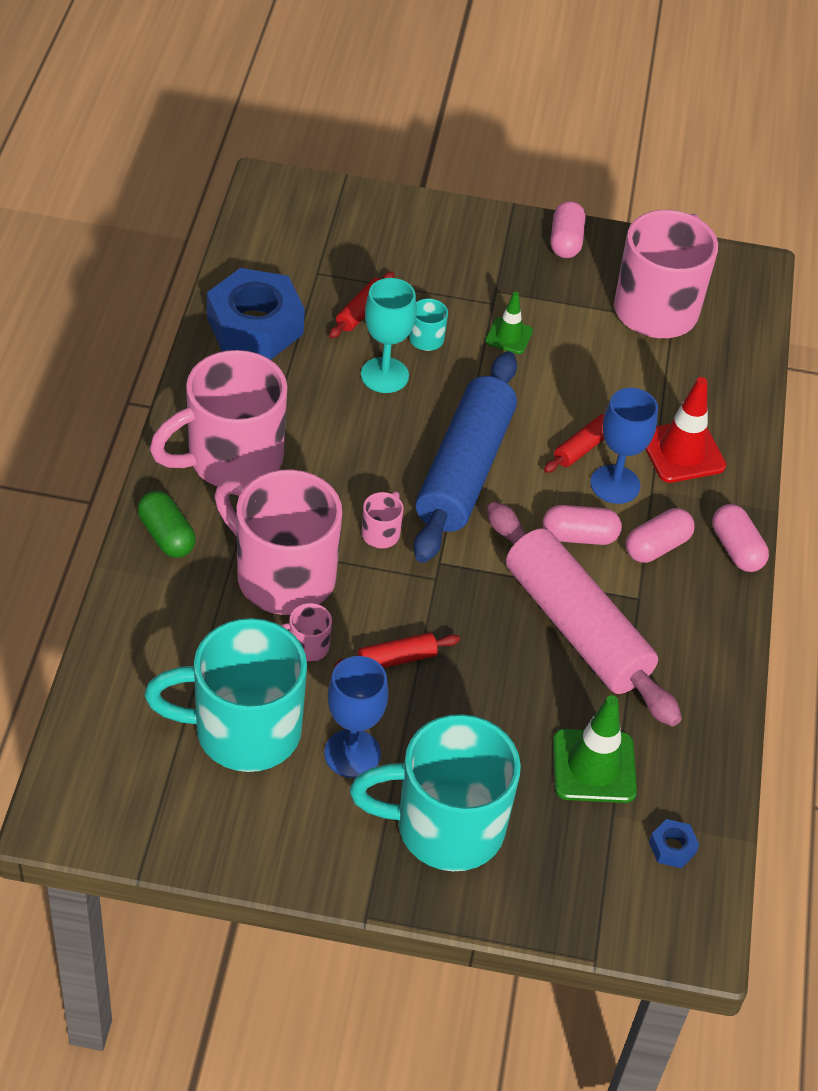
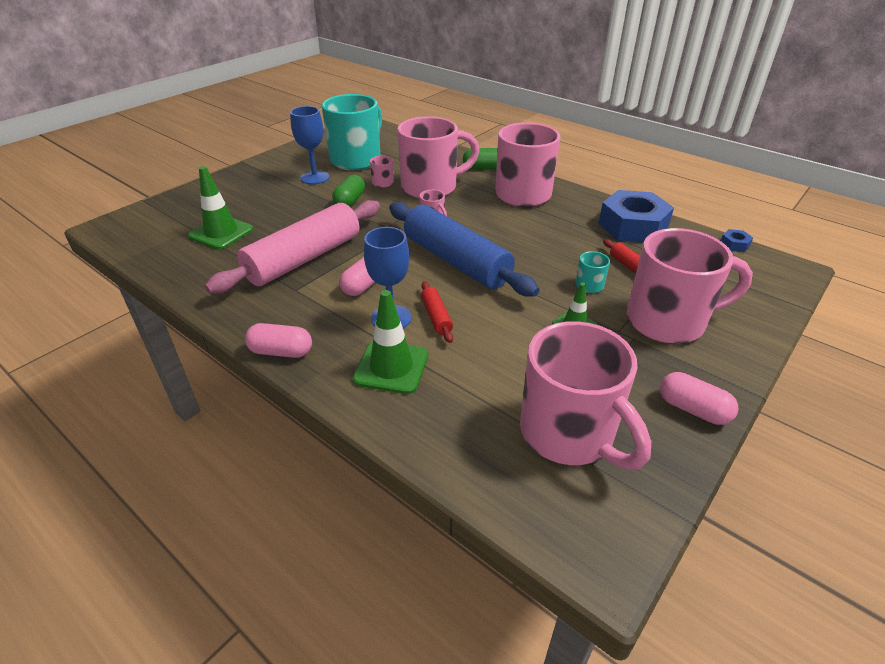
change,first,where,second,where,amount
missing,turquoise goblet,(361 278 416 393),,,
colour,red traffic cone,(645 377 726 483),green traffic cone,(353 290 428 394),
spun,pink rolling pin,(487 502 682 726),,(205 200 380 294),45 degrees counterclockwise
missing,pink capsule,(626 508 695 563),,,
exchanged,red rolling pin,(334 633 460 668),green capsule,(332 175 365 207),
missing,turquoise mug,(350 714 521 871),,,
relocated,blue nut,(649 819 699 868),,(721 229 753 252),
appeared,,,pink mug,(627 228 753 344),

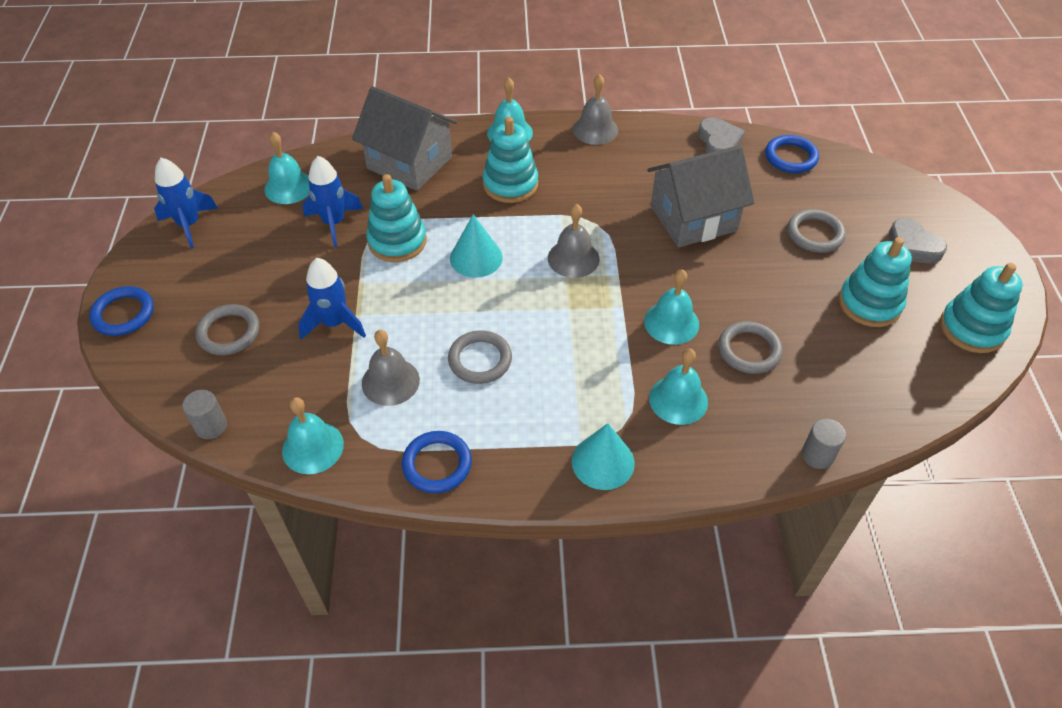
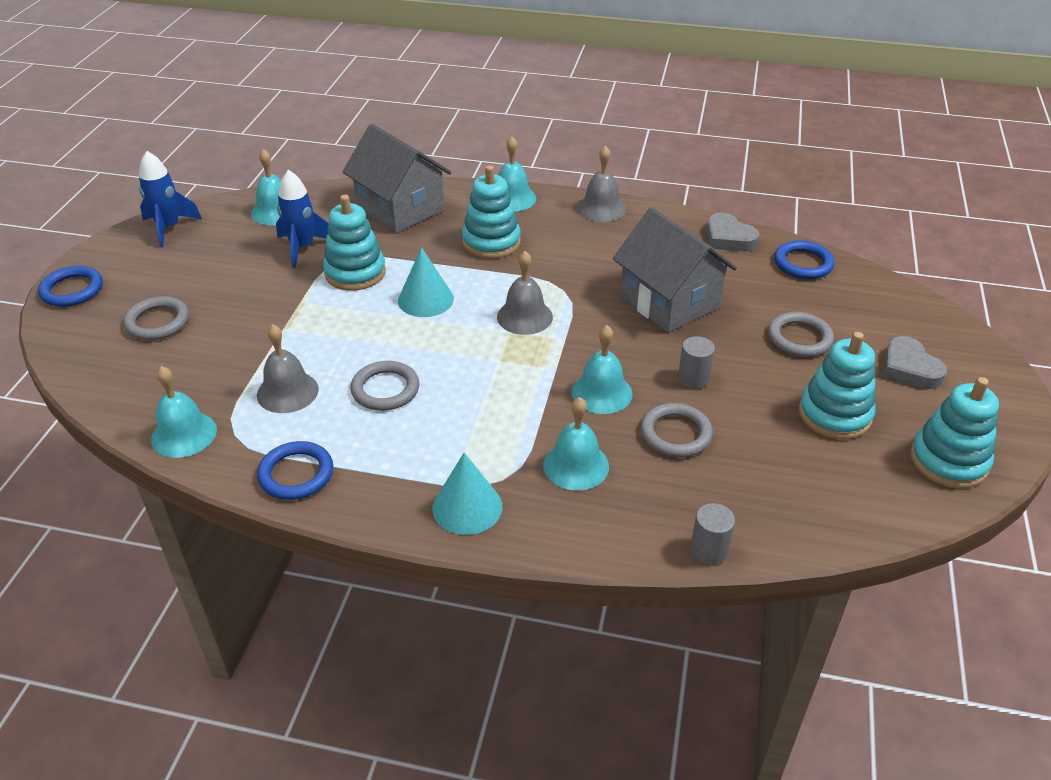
change,first,where,second,where,amount
spun,grey heart,(698 117 745 153),,(706 212 759 252),135 degrees clockwise
spun,grey house,(647 145 755 248),,(613 207 737 333),60 degrees clockwise
missing,blue rocket,(298 258 366 340),,,
relocated,grey cylinder,(182 390 227 439),,(678 336 715 389),

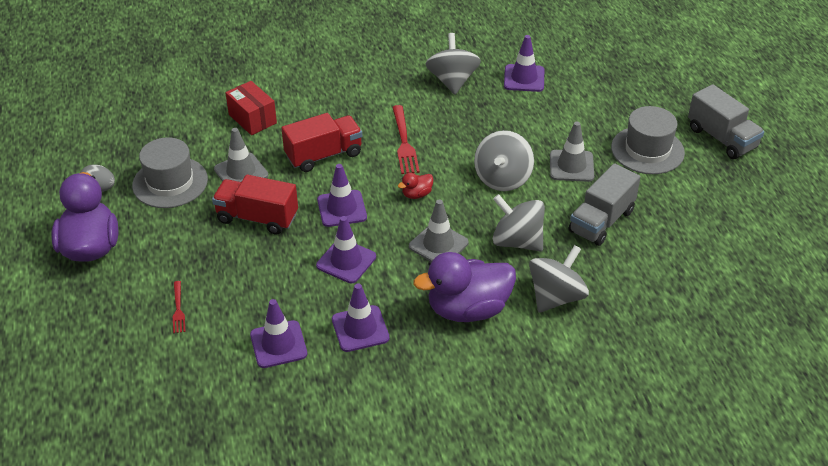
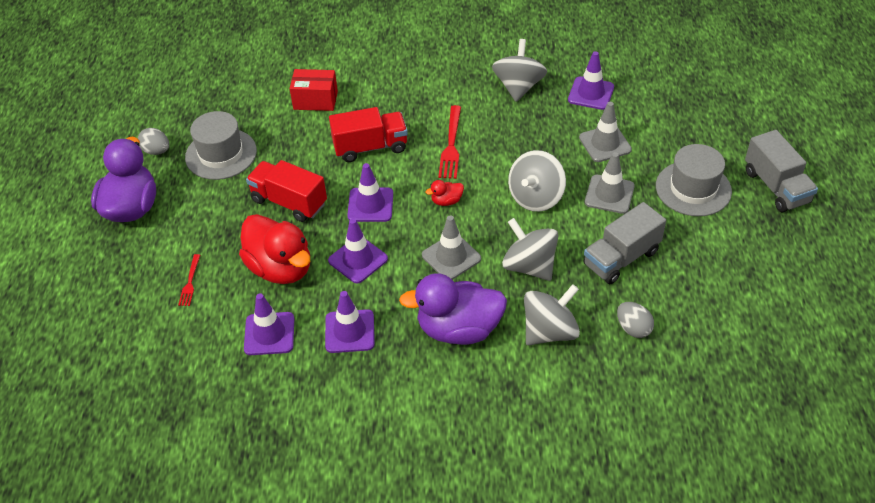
change,first,where,second,where,amount
spun,red box,(226 81 277 135),,(289 69 338 111),60 degrees counterclockwise
relocated,grey traffic cone,(214 128 268 182),,(579 102 632 162),
appeared,,,red duck,(239 214 310 284),
appeared,,,grey egg,(617 302 654 338),

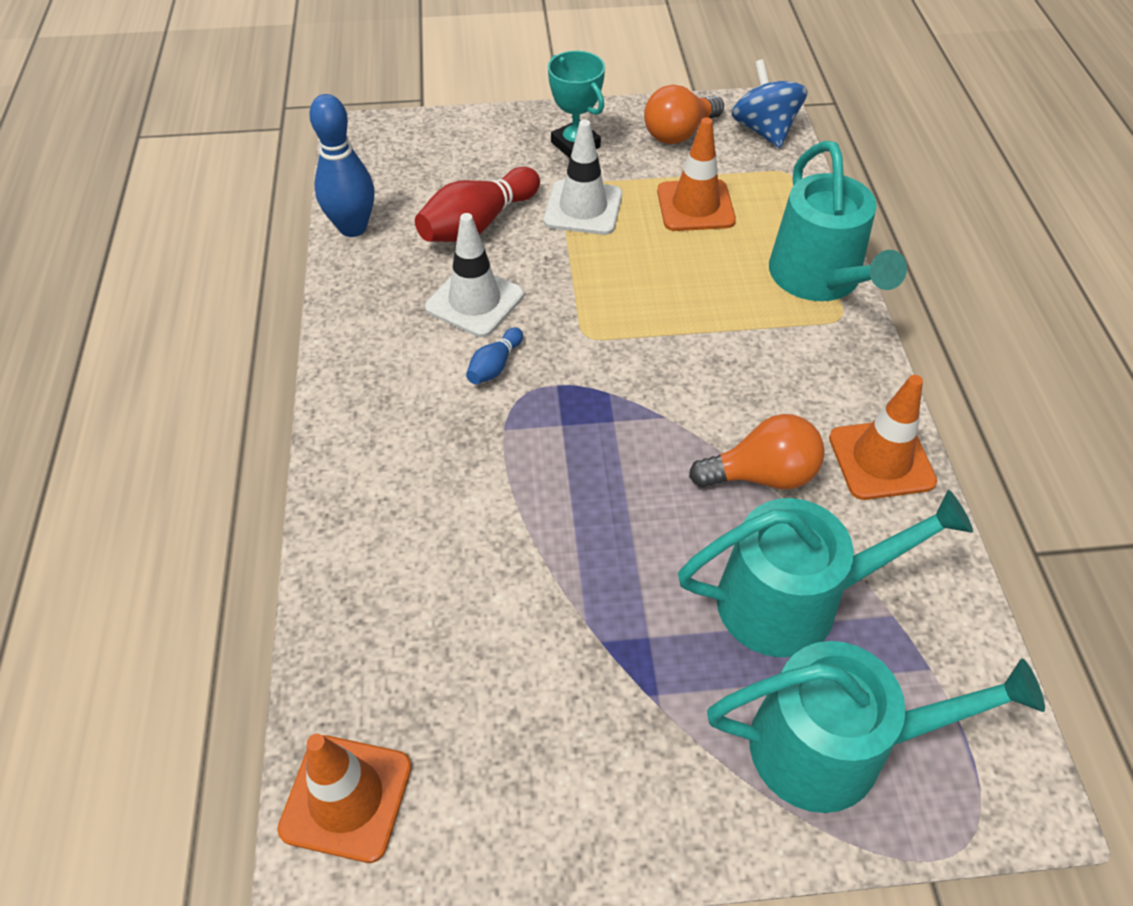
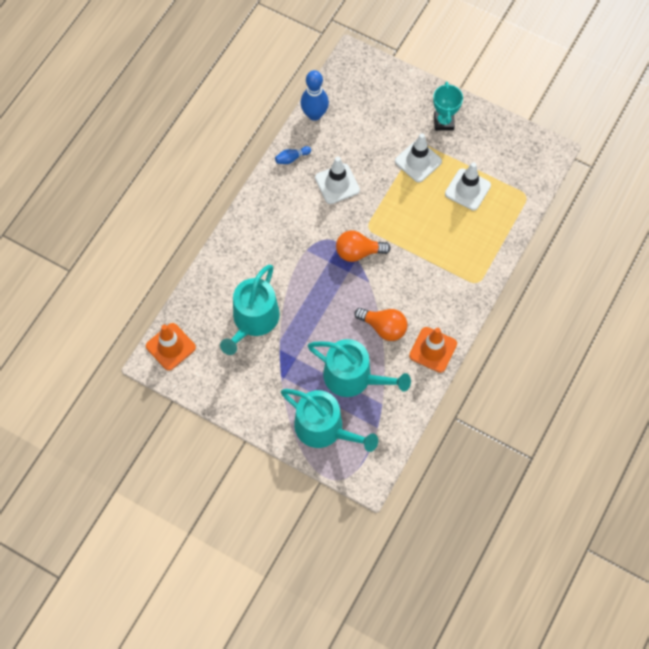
change,first,where,second,where,amount
missing,blue spinning top,(732 59 808 148),,,
relocated,orange light bulb,(644 85 724 144),,(336 231 391 262),
colour,orange traffic cone,(657 117 736 231),white traffic cone,(445 162 491 210),
relocated,turquoise watering can,(769 141 907 301),,(220 265 280 355),
missing,red bowling pin,(415 167 540 242),,,
relocated,blue bowling pin,(466 327 523 384),,(275 146 311 164),

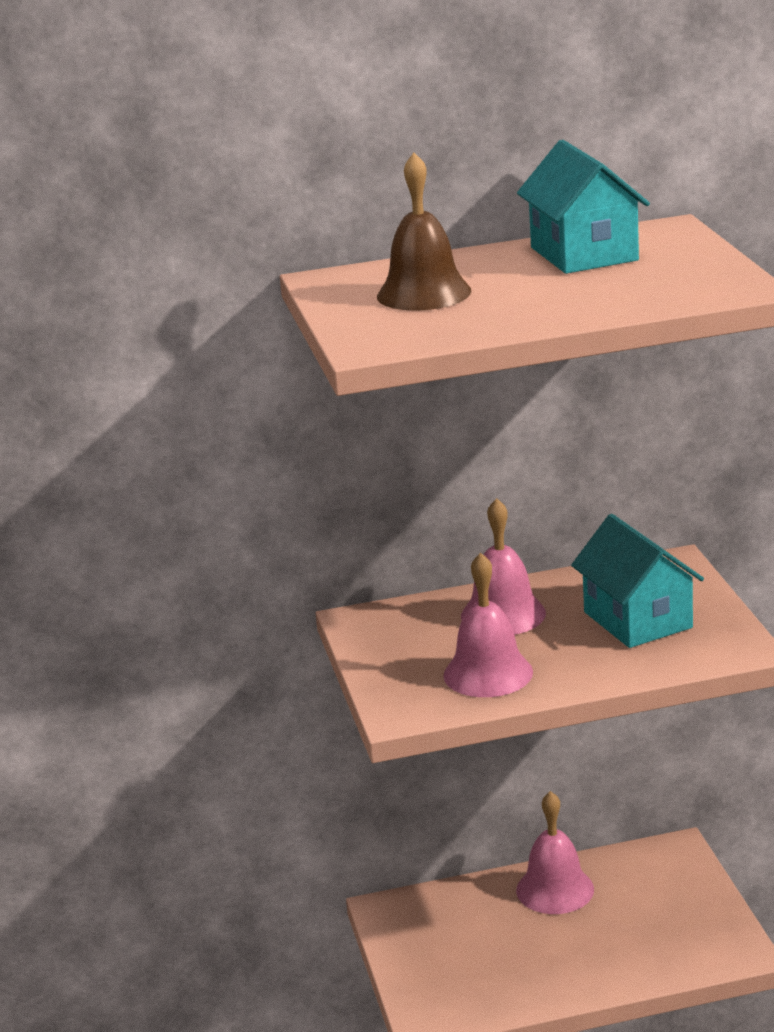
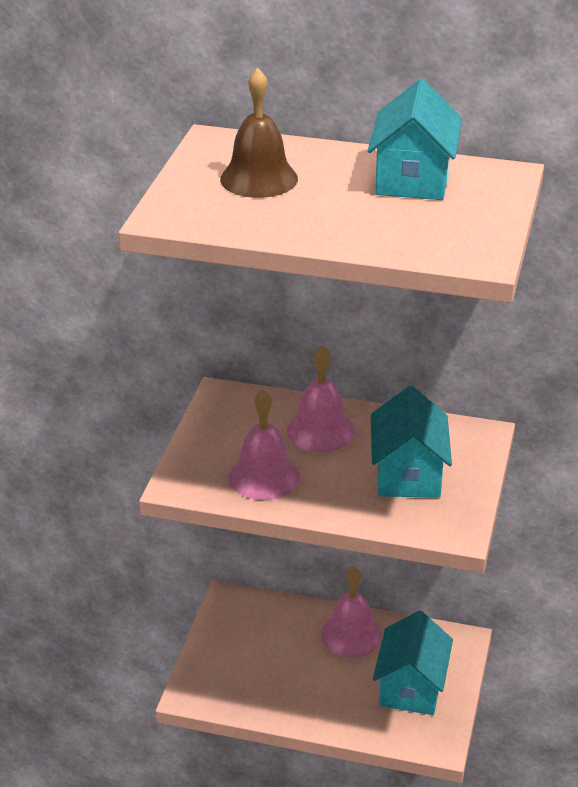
change,first,where,second,where,amount
appeared,,,turquoise house,(373 610 453 715),

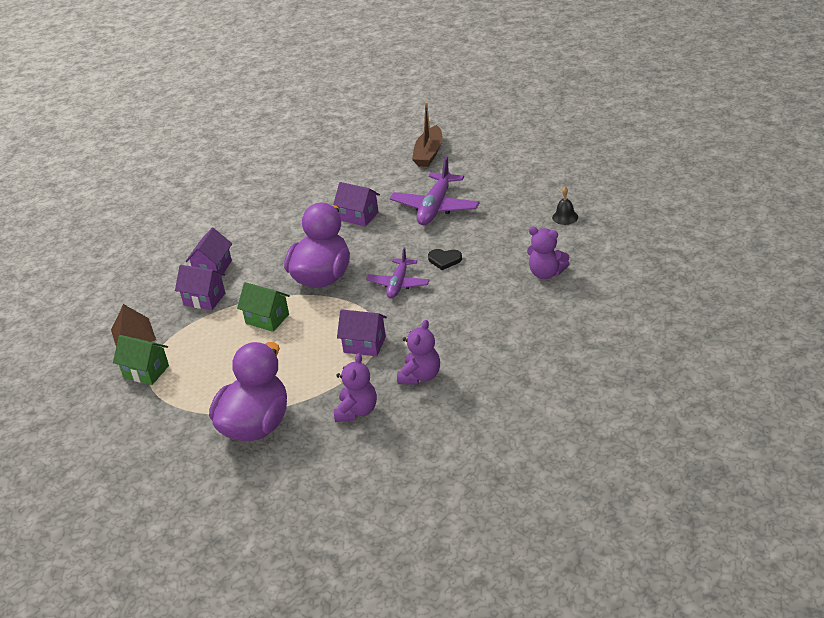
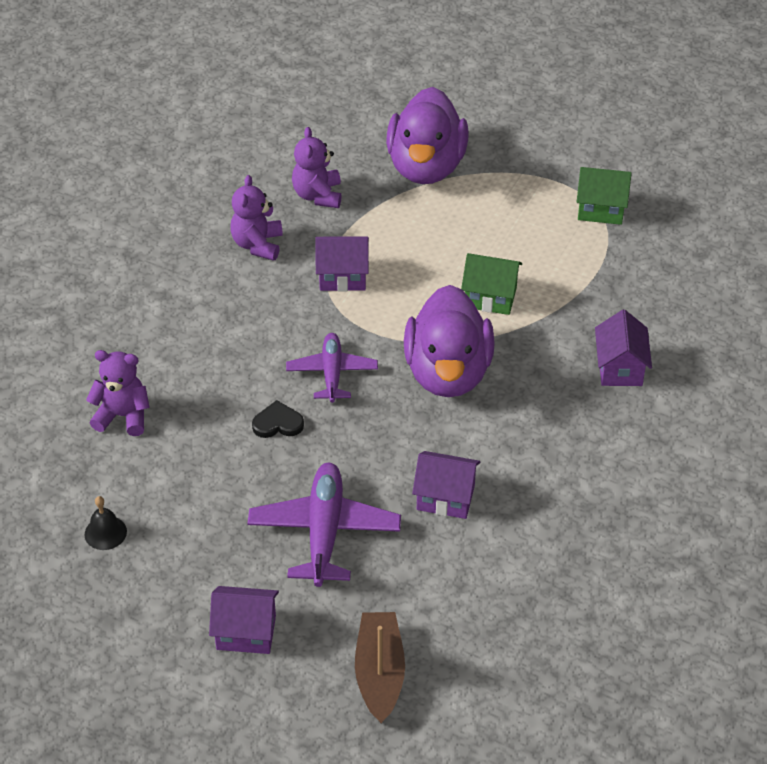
change,first,where,second,where,amount
relocated,purple house,(175 265 225 310),,(209 586 279 654),
missing,brown pyramid,(111 304 156 346),,,

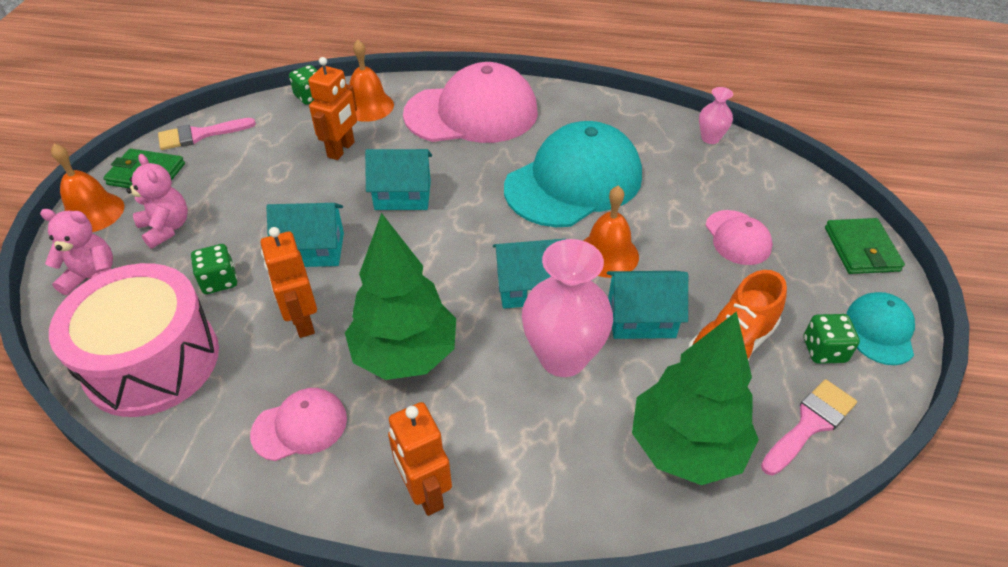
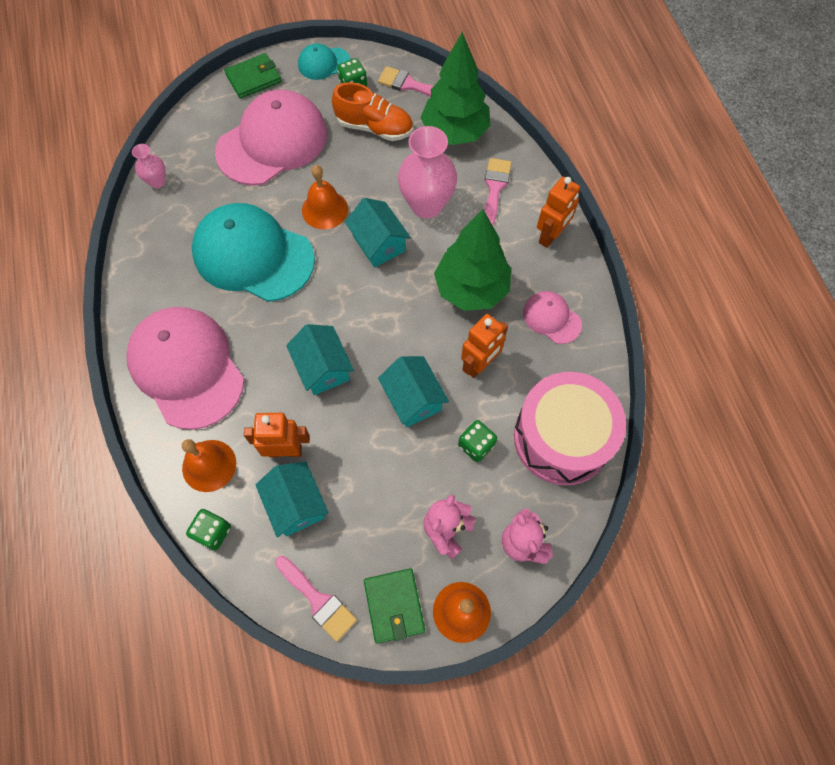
change,first,where,second,where,amount
size,pink cap,(705 210 773 265),,(215 90 327 186),x2.10
relocated,turquoise house,(607 271 688 339),,(256 461 329 537),
appeared,,,pink brush,(485 158 512 225),

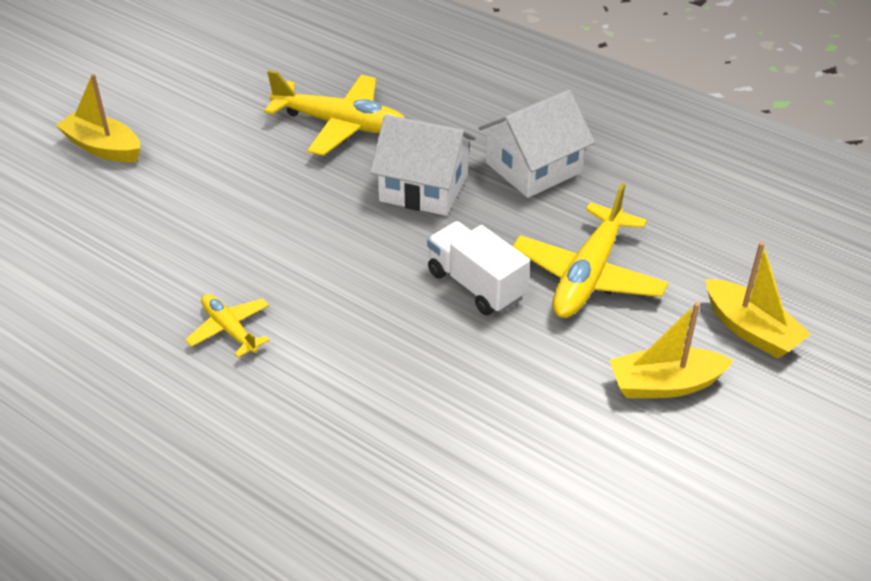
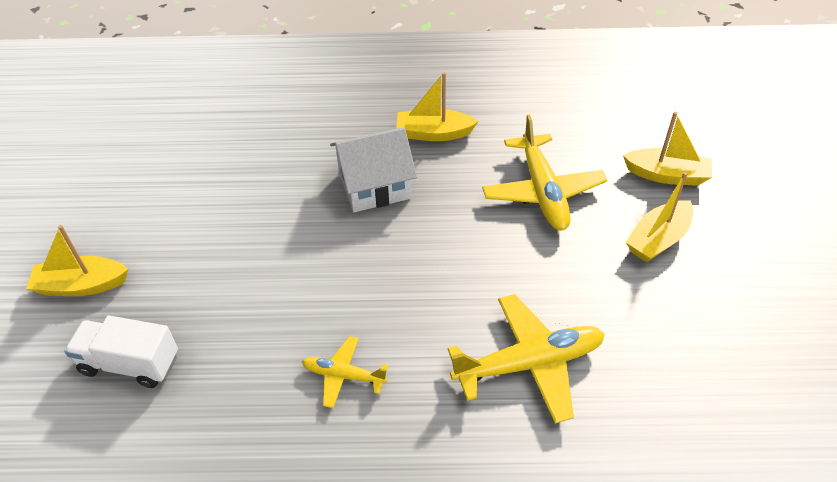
change,first,where,second,where,amount
relocated,yellow plane,(264 70 405 156),,(448 294 605 424),
exchanged,white house,(478 90 595 198),yellow boat,(396 72 478 141),
relocated,white truck,(427 221 530 315),,(64 316 178 388),

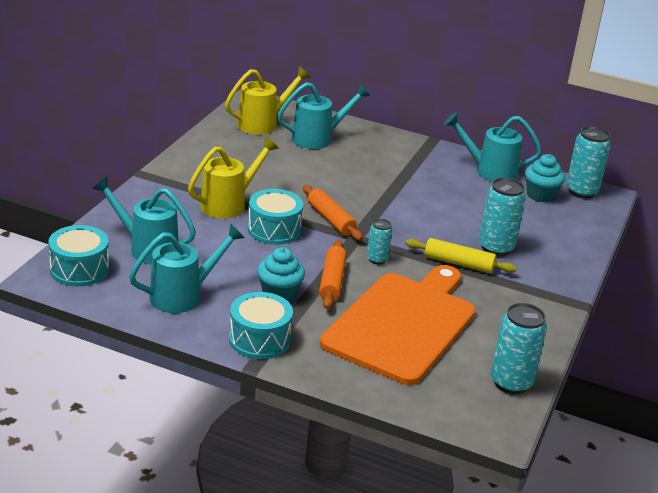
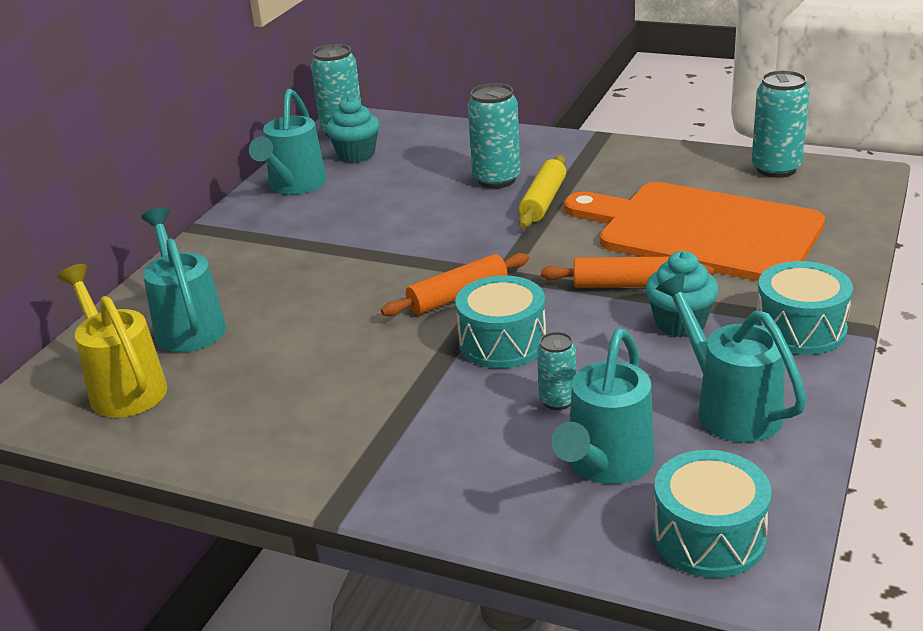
change,first,where,second,where,amount
missing,yellow watering can,(188 137 279 219),,,
relocated,turquoise can,(367 219 392 264),,(537 332 576 410),

